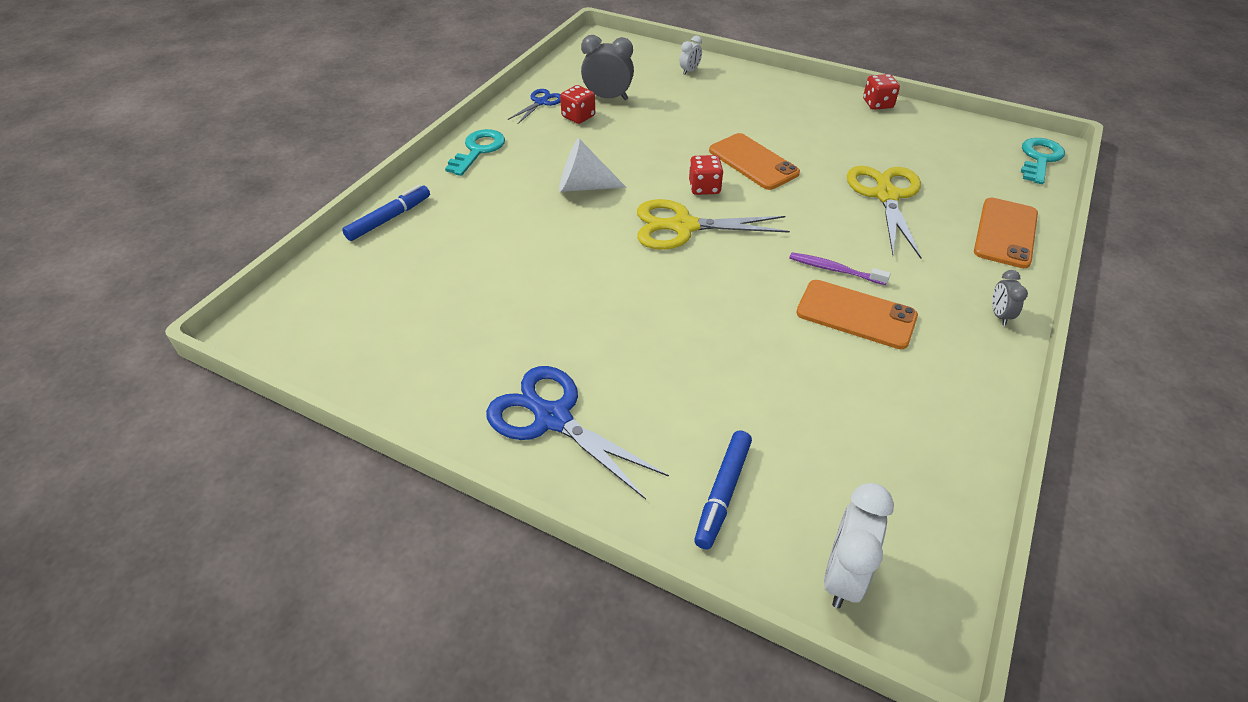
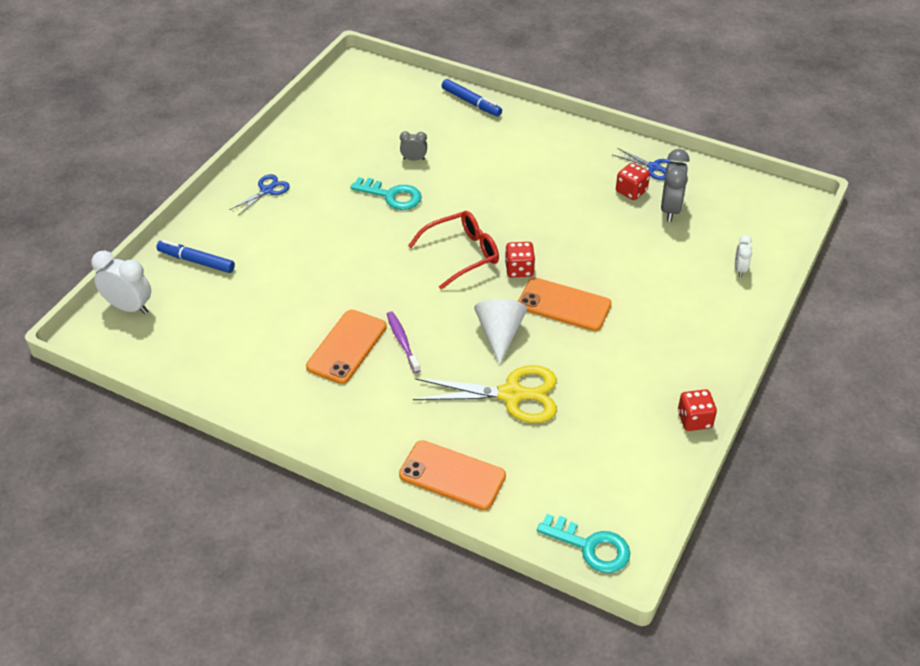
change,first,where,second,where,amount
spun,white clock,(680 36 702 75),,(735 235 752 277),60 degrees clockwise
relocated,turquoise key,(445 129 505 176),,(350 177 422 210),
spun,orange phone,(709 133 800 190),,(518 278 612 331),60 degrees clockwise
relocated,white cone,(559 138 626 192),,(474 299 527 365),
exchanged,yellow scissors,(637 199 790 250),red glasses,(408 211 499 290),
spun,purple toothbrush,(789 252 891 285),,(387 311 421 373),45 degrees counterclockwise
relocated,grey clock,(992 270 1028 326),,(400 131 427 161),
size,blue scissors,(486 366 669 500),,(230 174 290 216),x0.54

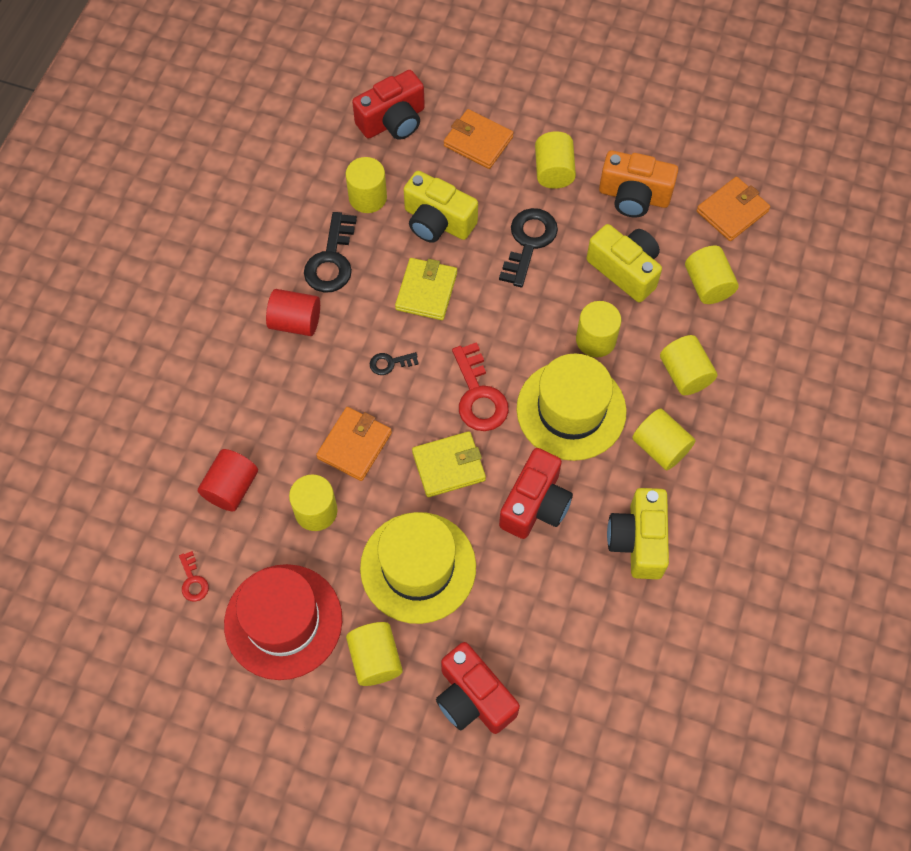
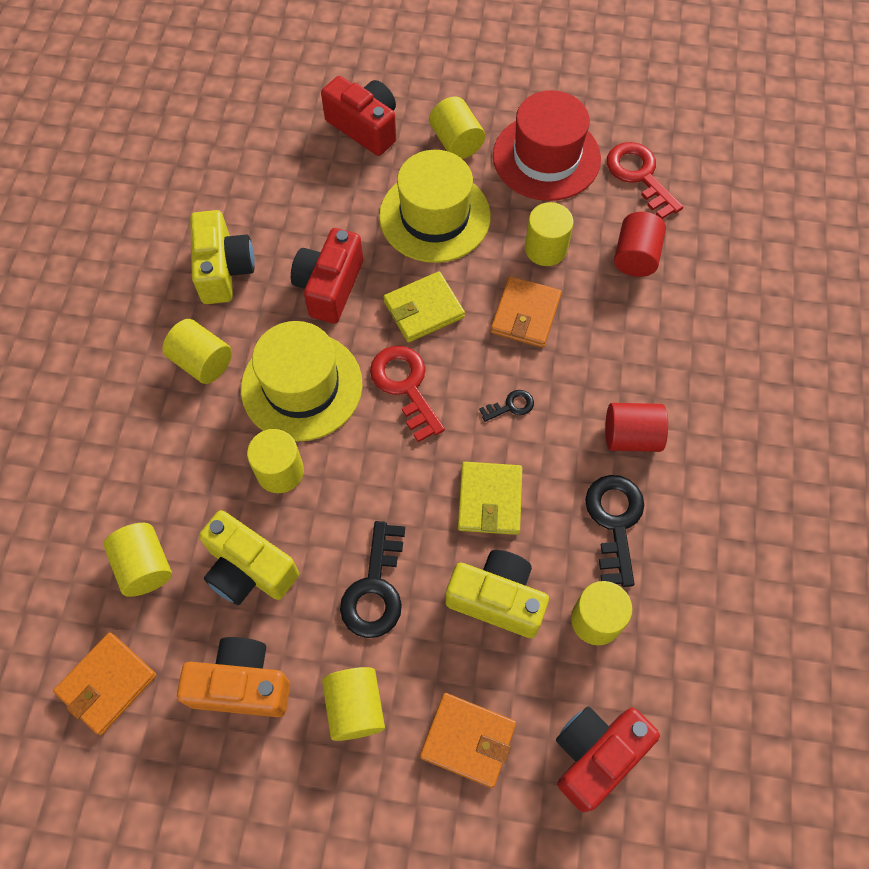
change,first,where,second,where,amount
missing,yellow cylinder,(660 335 717 395),,,
size,red key,(179 551 209 602),,(607 142 683 219),x1.98

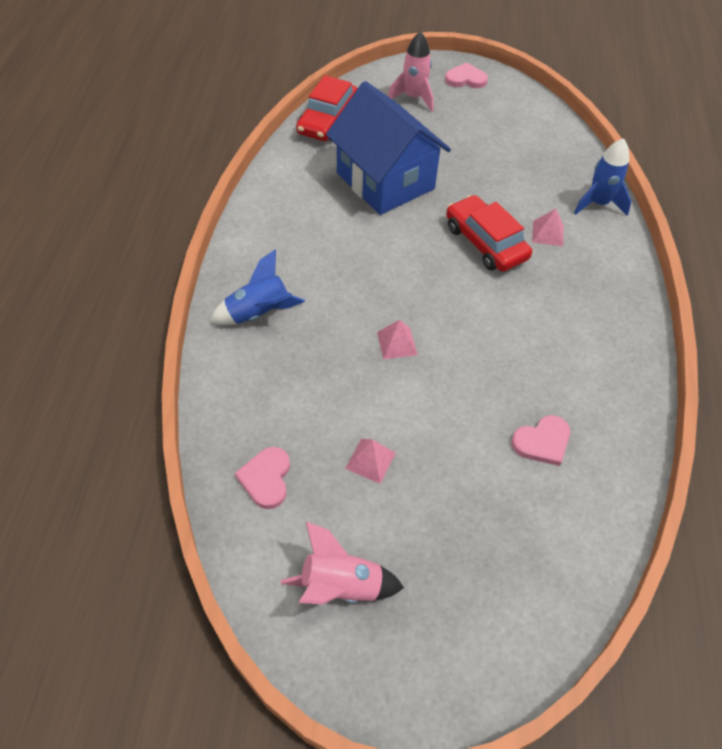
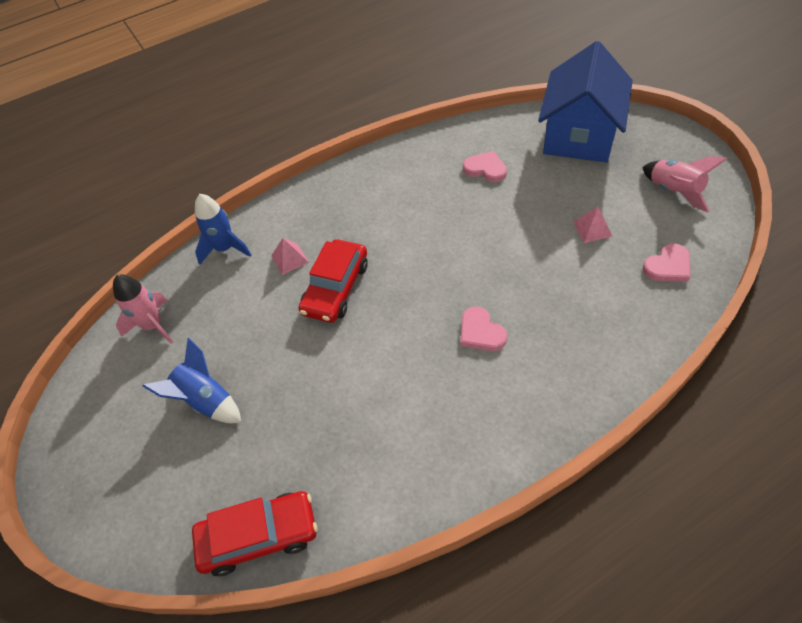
change,first,where,second,where,amount
relocated,pink rocket,(388 31 434 112),,(113 274 173 344),
relocated,pink heart,(445 62 488 88),,(461 306 507 351),
relocated,blue house,(326 81 451 215),,(538 41 633 162),
relocated,blue rocket,(210 249 305 325),,(143 338 242 423),
missing,pink pyramid,(377 320 418 359),,,

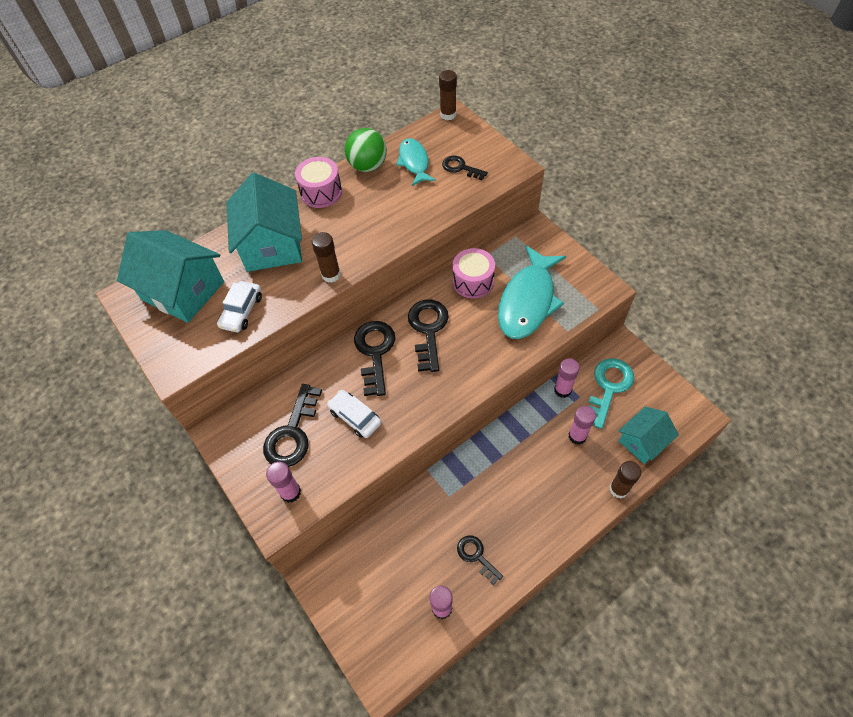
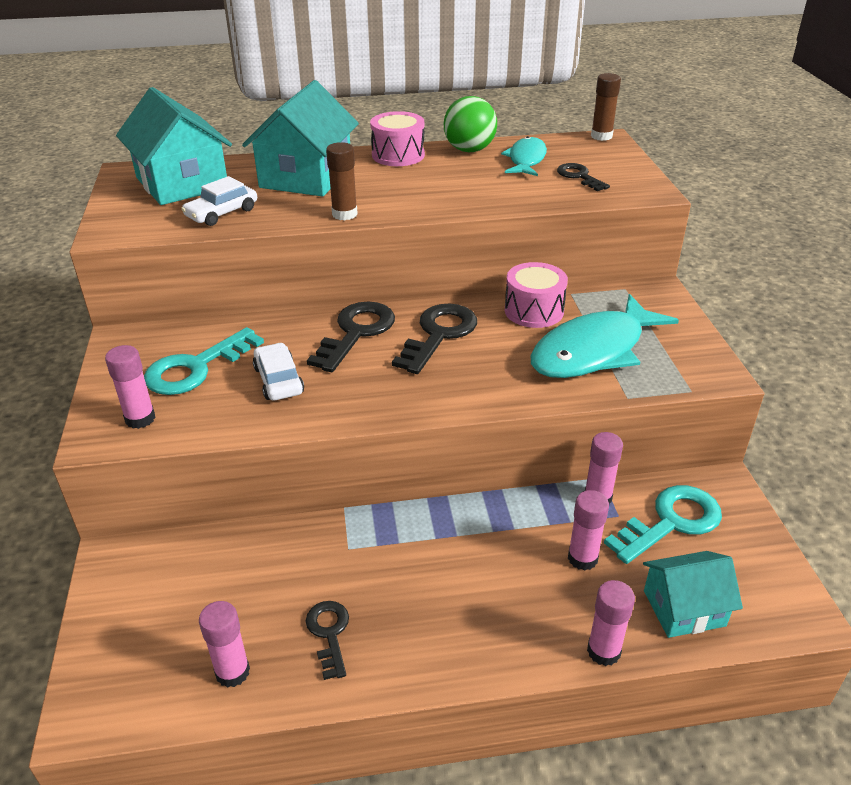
change,first,where,second,where,amount
colour,black key,(263 384 322 467),turquoise key,(144 327 264 395),
colour,brown glue stick,(609 461 641 499),pink glue stick,(587 580 635 666),

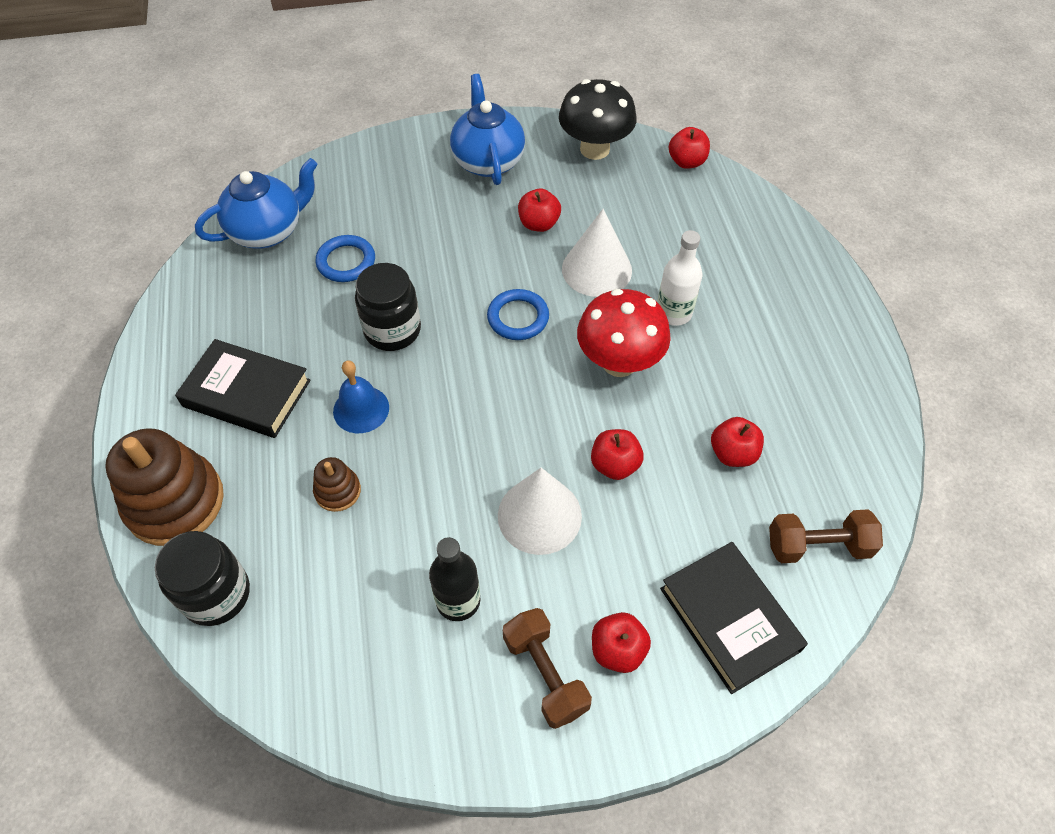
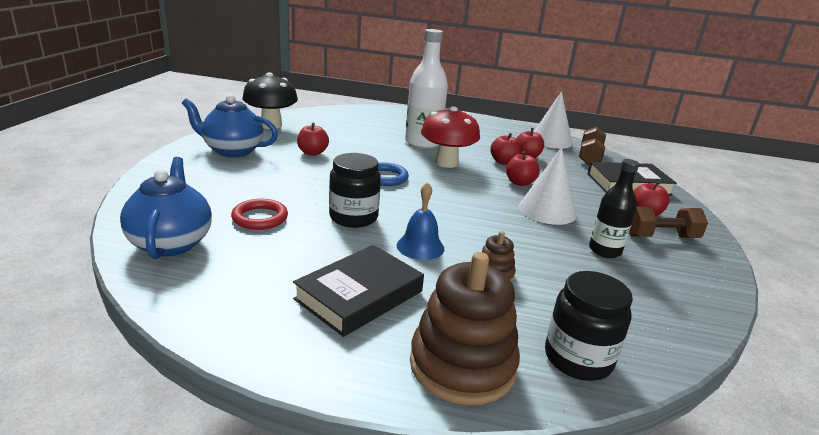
change,first,where,second,where,amount
relocated,red apple,(669 127 710 169),,(490 133 521 165),
relocated,white cone,(562 209 632 297),,(534 91 573 149),
size,white bottle,(657 230 702 326),,(405 29 448 149),x1.60
colour,blue ring,(315 235 375 282),red ring,(231 199 288 230),

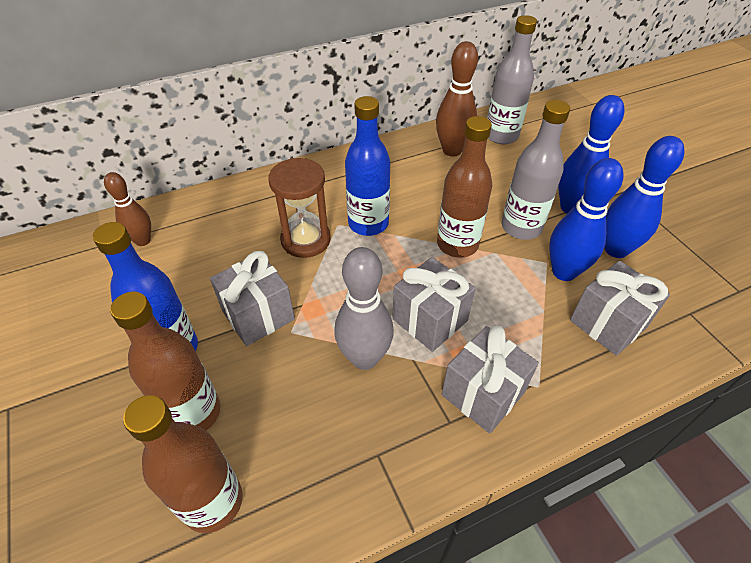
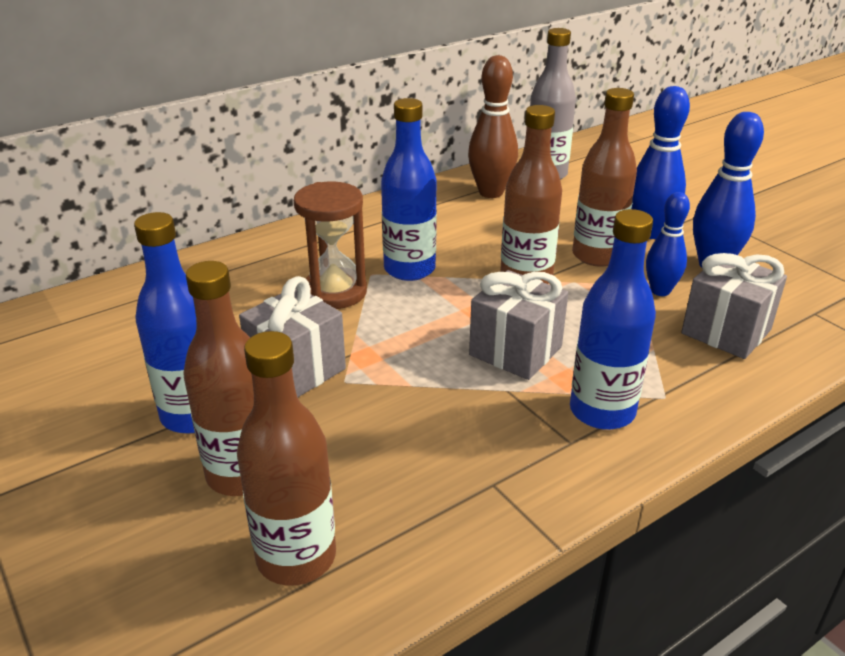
change,first,where,second,where,amount
colour,grey bottle,(502 100 570 240),brown bottle,(572 88 637 267),
size,blue bowling pin,(549 158 624 281),,(646 192 690 296),x0.65
missing,brown bowling pin,(104 172 151 246),,,
missing,grey bowling pin,(334 247 394 370),,,
exchanged,grey gift,(442 326 539 433),blue bottle,(570 209 656 430),

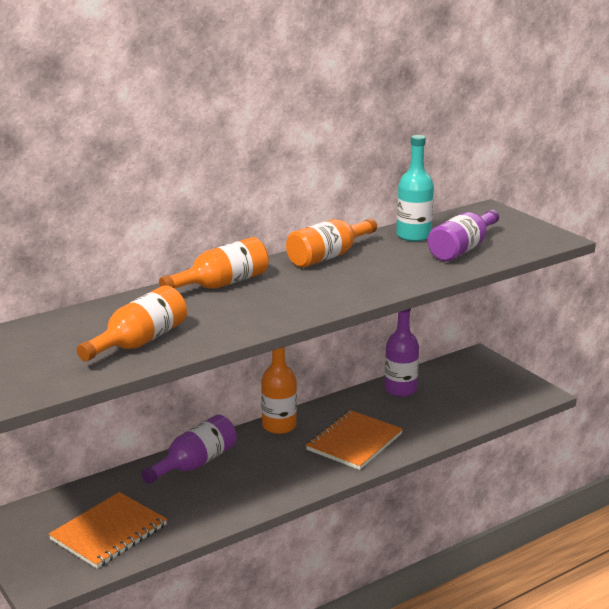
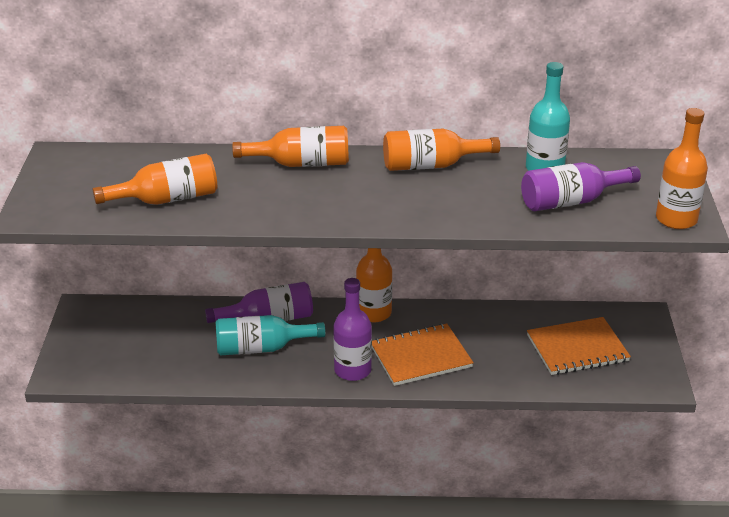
change,first,where,second,where,amount
relocated,purple bottle,(384 308 419 397),,(333 278 372 381),
relocated,orange notebook,(49 492 167 569),,(527 317 631 375),
appeared,,,orange bottle,(656 108 708 229),
appeared,,,turquoise bottle,(216 315 325 355),

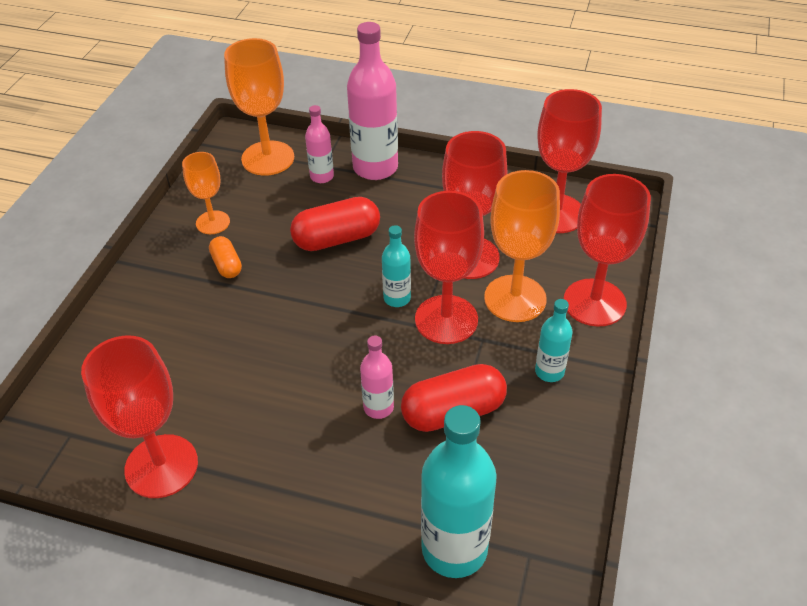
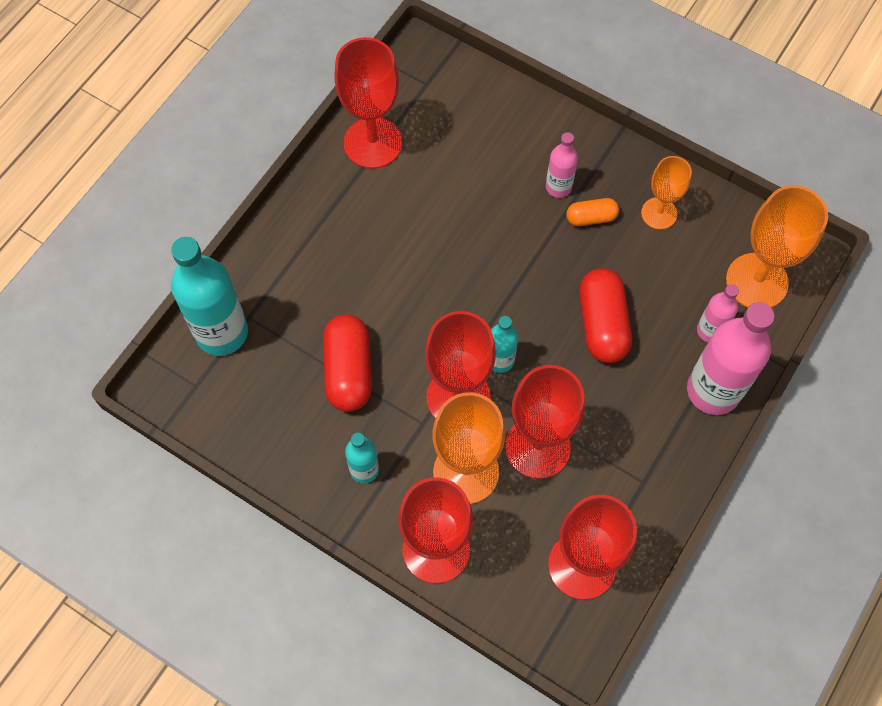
change,first,where,second,where,amount
relocated,pink bottle,(360 336 394 419),,(546 132 578 198),

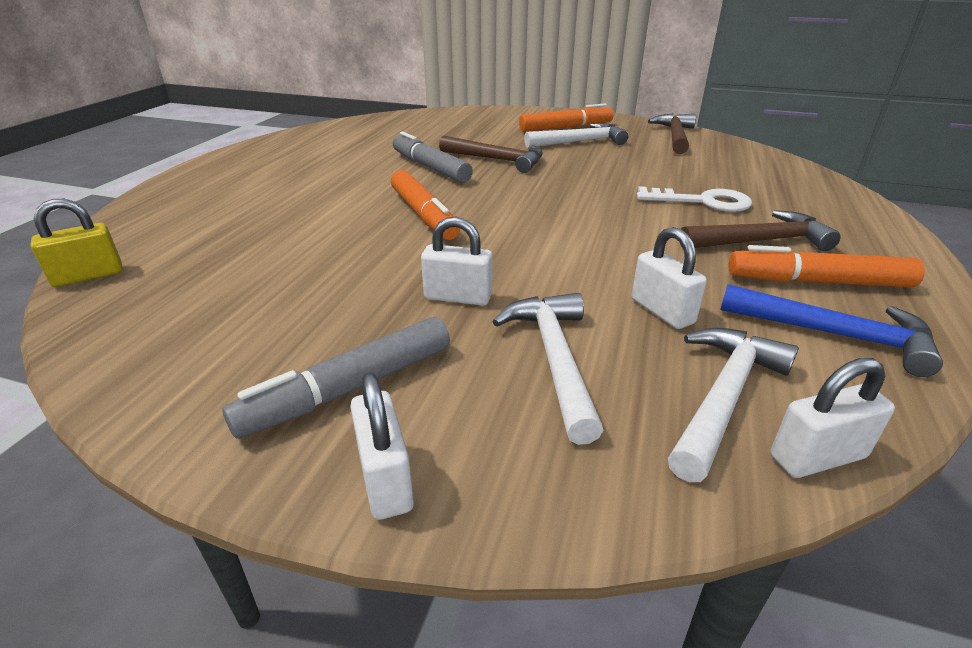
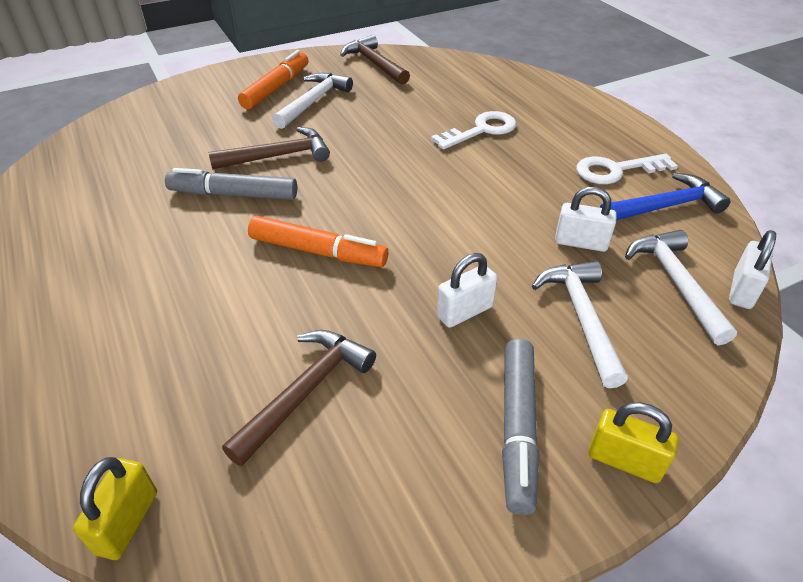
change,first,where,second,where,amount
relocated,brown hammer,(680 210 841 251),,(222 330 376 466),
exchanged,orange marker,(728 245 925 288),white key,(576 154 678 184),
spun,white hammer,(492 293 603 445),,(532 261 628 388),45 degrees clockwise
colour,white padlock,(350 373 414 520),yellow padlock,(588 402 679 483),

